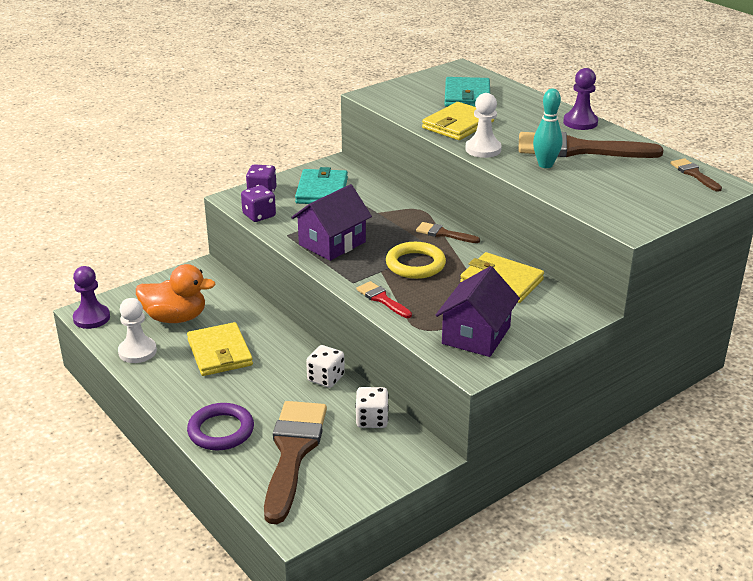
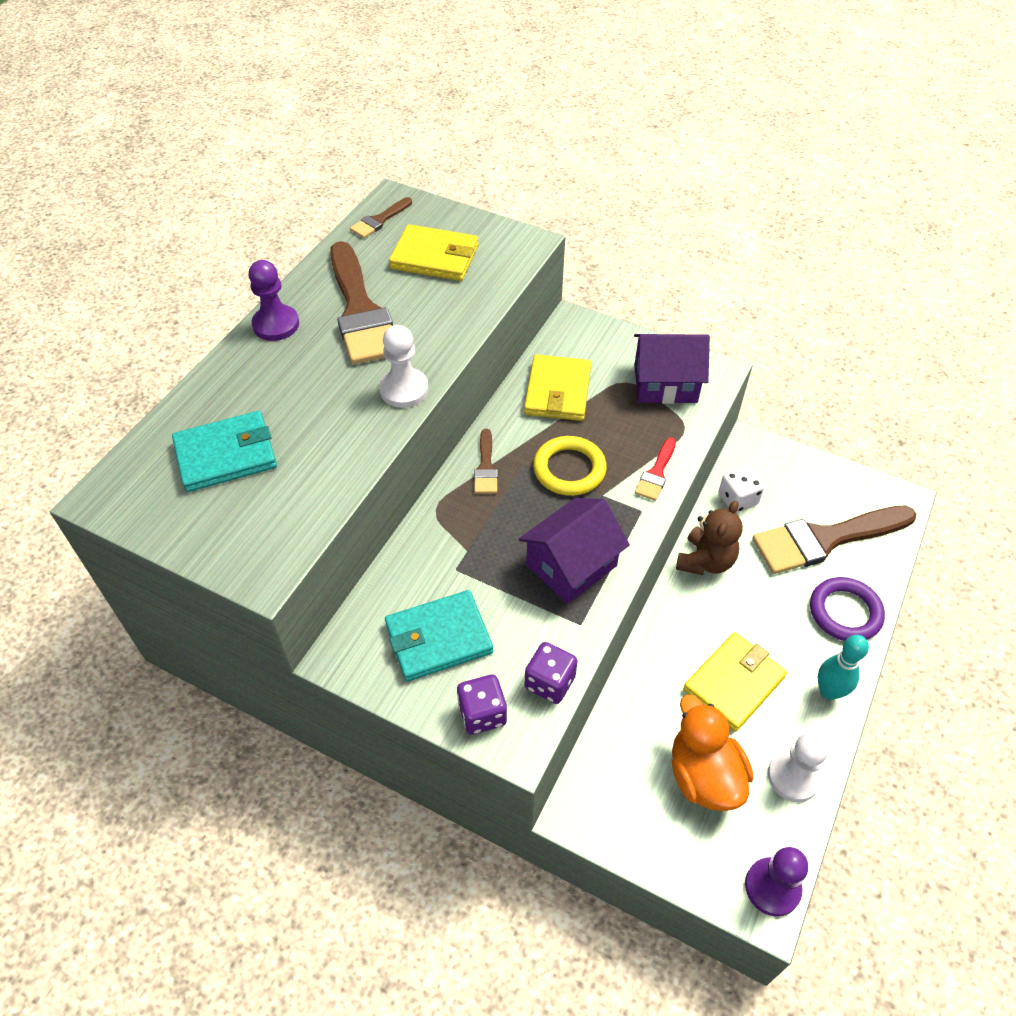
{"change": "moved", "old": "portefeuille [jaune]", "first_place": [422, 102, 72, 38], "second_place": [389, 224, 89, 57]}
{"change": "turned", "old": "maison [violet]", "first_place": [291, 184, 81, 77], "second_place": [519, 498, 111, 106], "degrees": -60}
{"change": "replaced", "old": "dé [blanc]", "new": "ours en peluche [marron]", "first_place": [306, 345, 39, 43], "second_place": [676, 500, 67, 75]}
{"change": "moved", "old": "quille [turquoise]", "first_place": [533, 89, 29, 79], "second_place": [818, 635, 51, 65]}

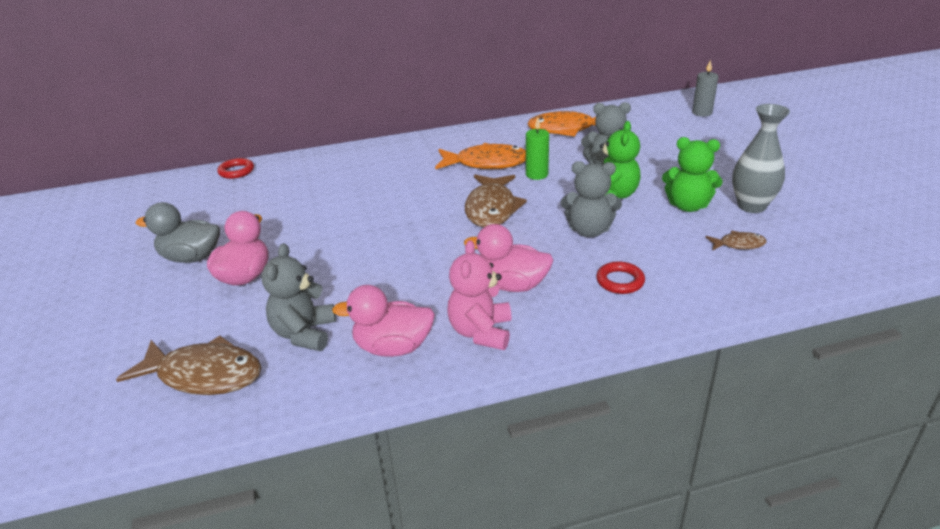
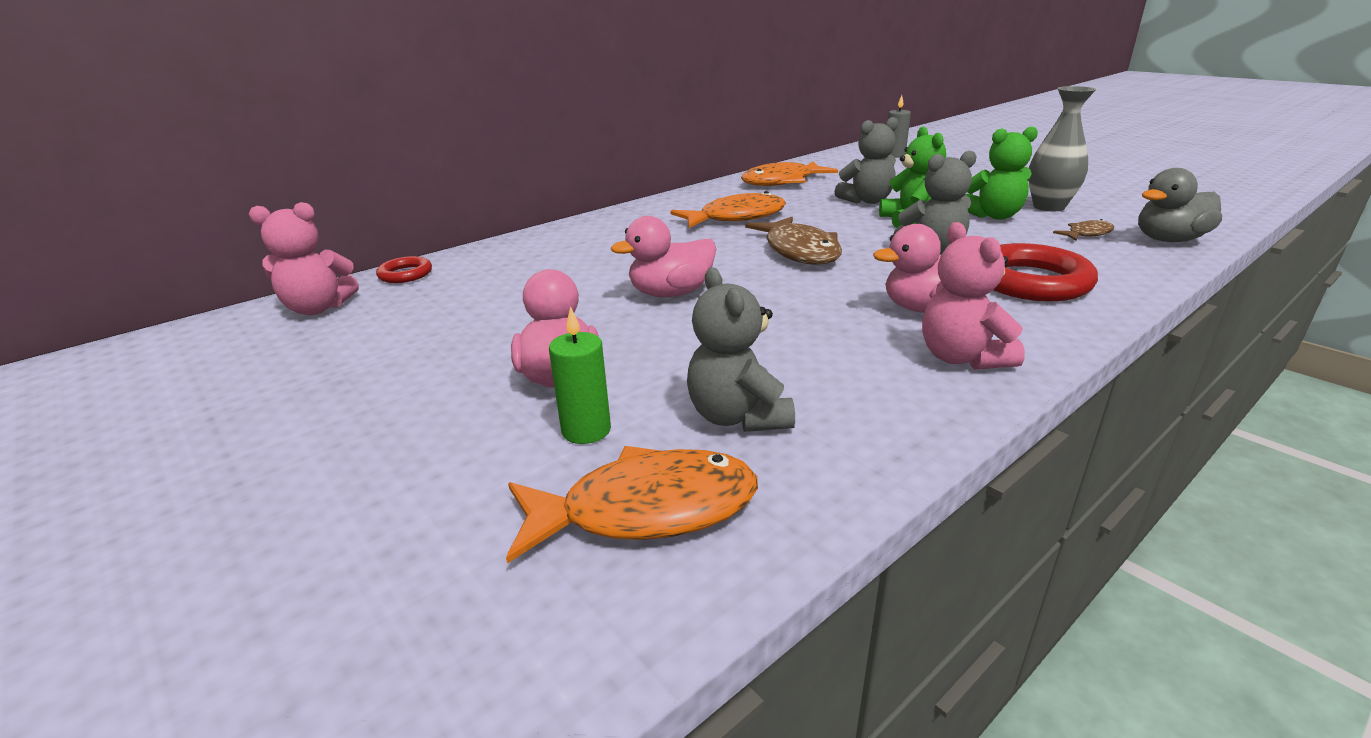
{"change": "added", "new": "ours en peluche [rose]", "second_place": [249, 202, 110, 113]}
{"change": "recoloured", "old": "poisson [marron]", "new": "poisson [orange]", "first_place": [116, 336, 146, 59], "second_place": [506, 446, 252, 117]}
{"change": "moved", "old": "bougie [vert]", "first_place": [526, 117, 23, 63], "second_place": [549, 306, 62, 138]}
{"change": "moved", "old": "canard [rose]", "first_place": [332, 285, 103, 72], "second_place": [611, 216, 105, 81]}
{"change": "resized", "old": "anneau [rouge]", "first_place": [596, 262, 49, 32], "second_place": [994, 243, 104, 58], "factor": 1.93}
{"change": "moved", "old": "canard [gris]", "first_place": [135, 202, 85, 61], "second_place": [1138, 168, 84, 74]}

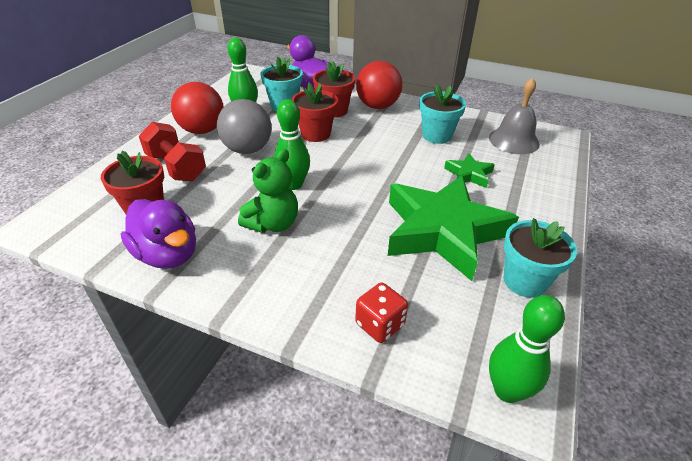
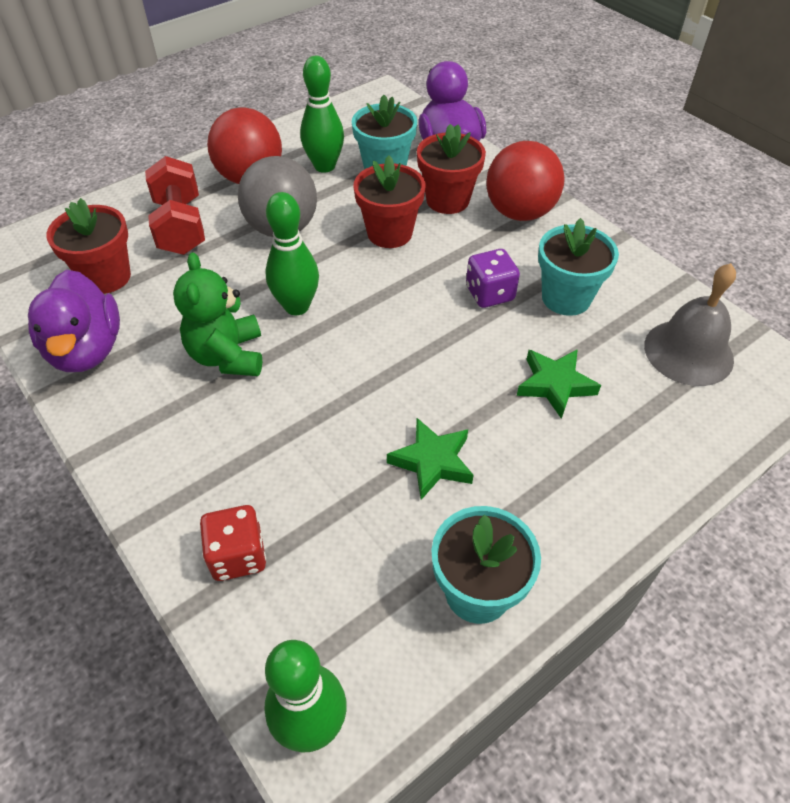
{"change": "turned", "old": "ours en peluche [vert]", "first_place": [238, 149, 60, 84], "second_place": [173, 252, 89, 124], "degrees": 105}
{"change": "resized", "old": "étoile [vert]", "first_place": [388, 175, 131, 106], "second_place": [387, 418, 87, 82], "factor": 0.43}
{"change": "added", "new": "dé [violet]", "second_place": [466, 249, 54, 59]}

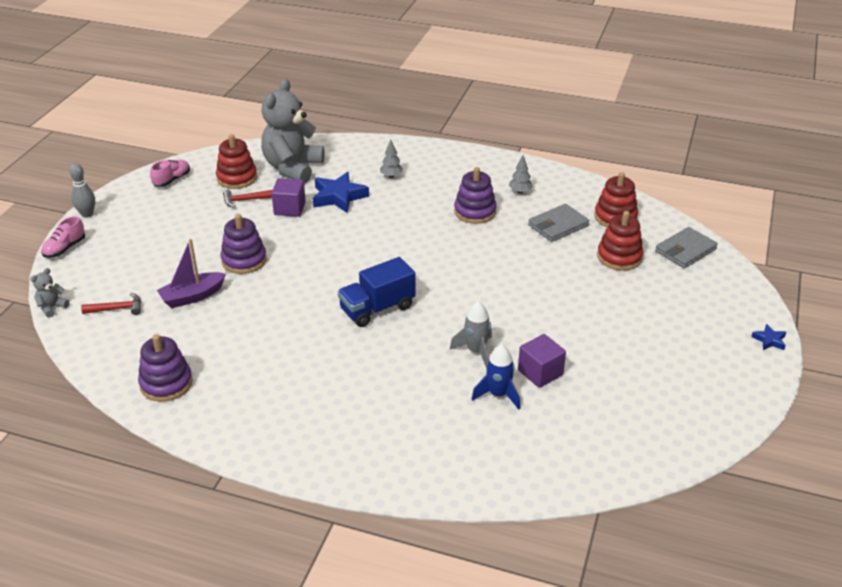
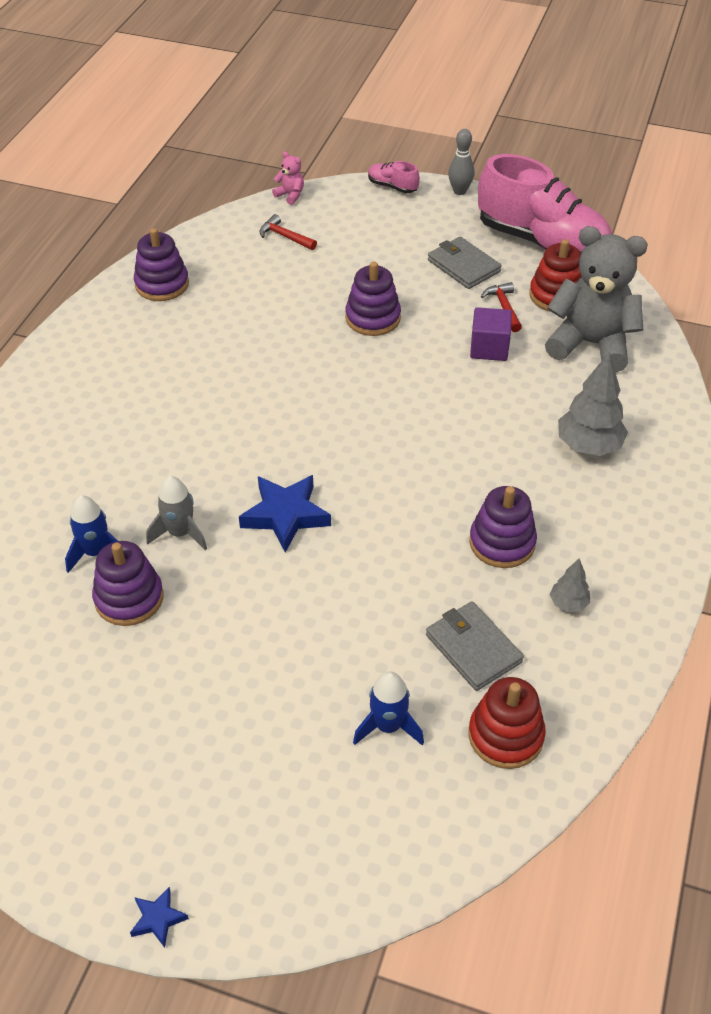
{"change": "replaced", "old": "cube [violet]", "new": "jouet à empiler [violet]", "first_place": [518, 334, 48, 54], "second_place": [92, 541, 71, 85]}
{"change": "moved", "old": "étoile [bleu]", "first_place": [313, 172, 56, 41], "second_place": [239, 475, 92, 78]}
{"change": "turned", "old": "marteau [rouge]", "first_place": [81, 293, 60, 22], "second_place": [259, 214, 58, 36], "degrees": 135}
{"change": "recoloured", "old": "ours en peluche [gris]", "new": "ours en peluche [rose]", "first_place": [30, 268, 40, 50], "second_place": [272, 151, 32, 54]}
{"change": "replaced", "old": "jouet à empiler [rouge]", "new": "fusée [bleu]", "first_place": [597, 211, 46, 60], "second_place": [353, 672, 71, 74]}
{"change": "moved", "old": "portefeuille [gris]", "first_place": [655, 227, 63, 41], "second_place": [428, 237, 74, 52]}
{"change": "resized", "old": "chaussure [rose]", "first_place": [150, 160, 40, 27], "second_place": [478, 154, 134, 99], "factor": 2.44}
{"change": "resized", "old": "arbre [gris]", "first_place": [380, 139, 23, 39], "second_place": [558, 352, 70, 104], "factor": 1.91}
{"change": "removed", "old": "bateau [violet]", "first_place": [157, 239, 69, 69]}
{"change": "removed", "old": "camion [bleu]", "first_place": [338, 257, 78, 70]}

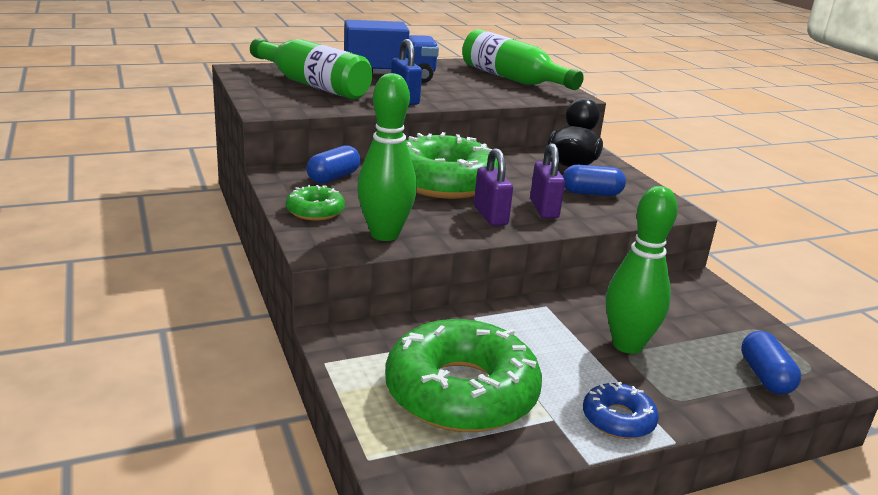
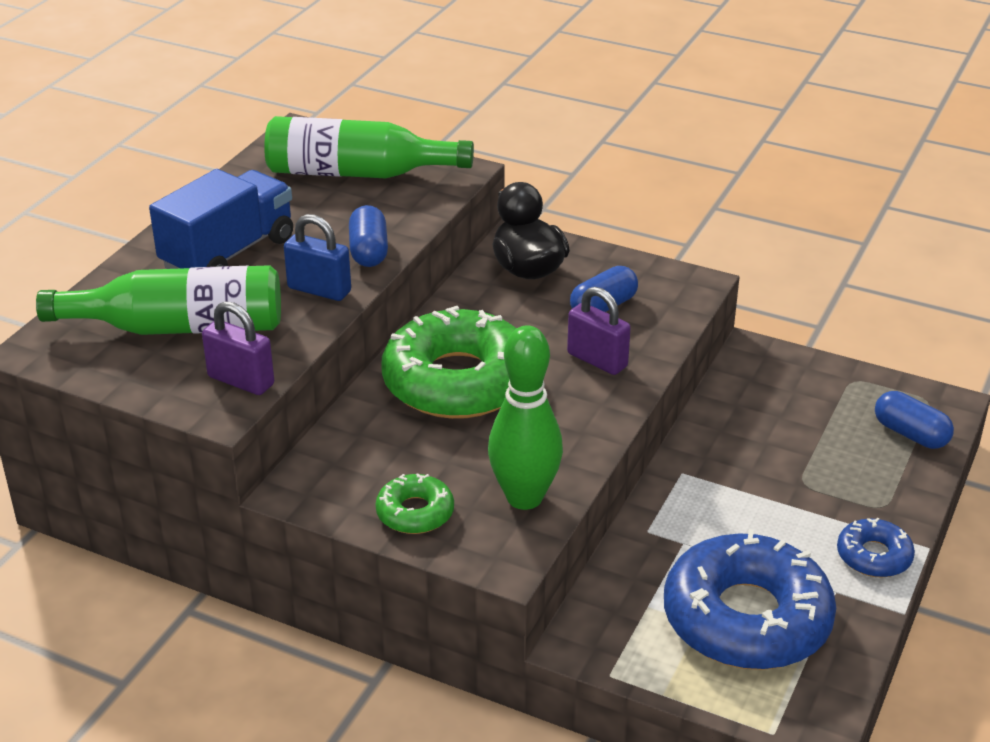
{"change": "moved", "old": "cadenas [violet]", "first_place": [474, 148, 39, 78], "second_place": [202, 301, 72, 94]}
{"change": "moved", "old": "gélule [bleu]", "first_place": [307, 145, 54, 39], "second_place": [349, 205, 39, 62]}
{"change": "recoloured", "old": "beignet [vert]", "new": "beignet [bleu]", "first_place": [385, 319, 157, 113], "second_place": [664, 529, 172, 141]}
{"change": "removed", "old": "quille [vert]", "first_place": [606, 186, 72, 168]}

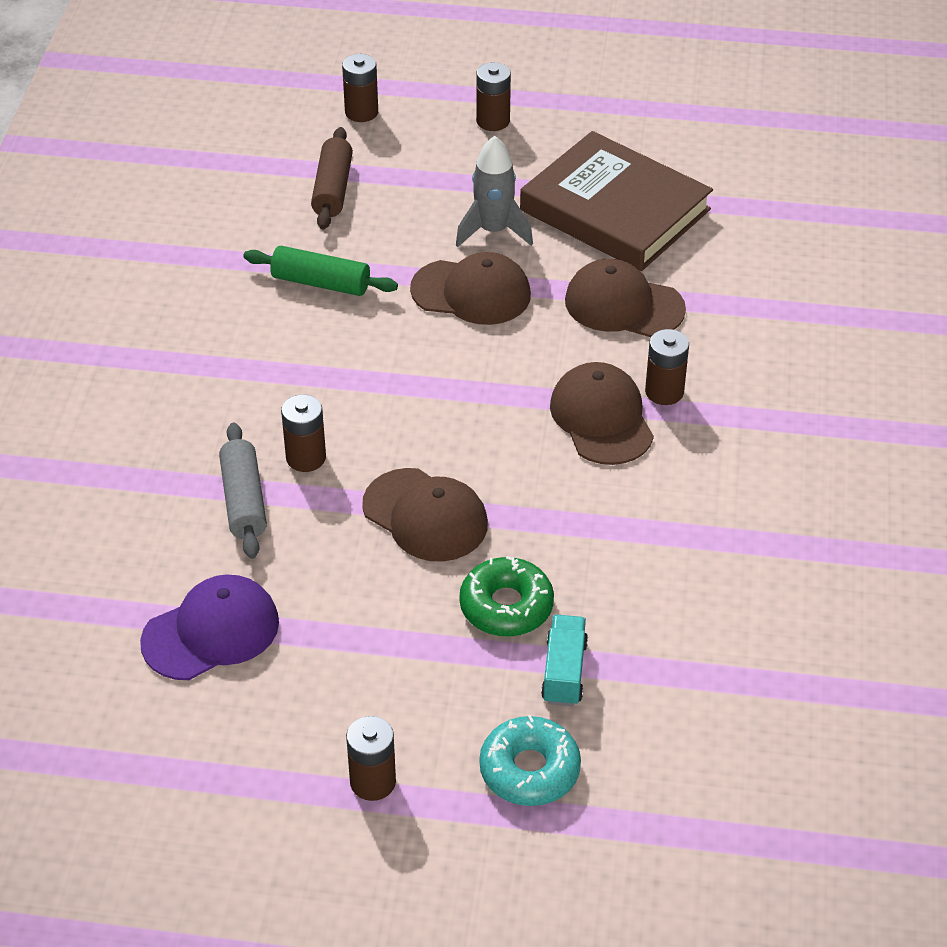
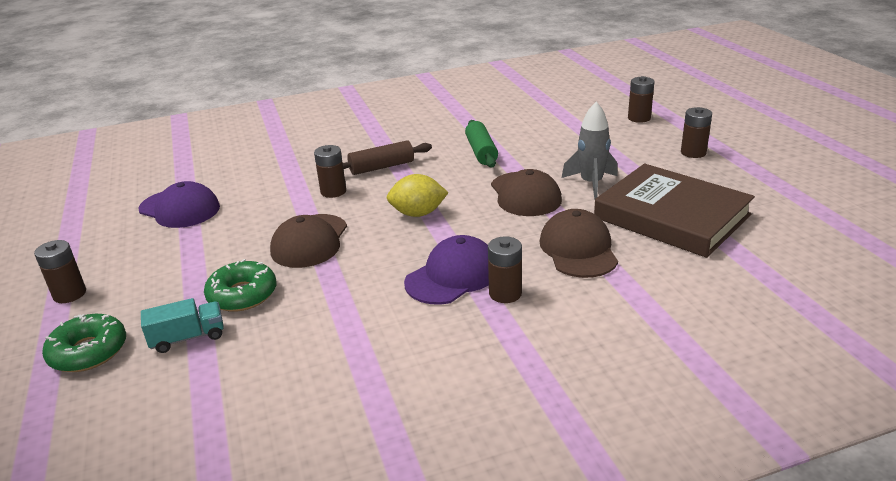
{"change": "recoloured", "old": "beignet [turquoise]", "new": "beignet [vert]", "first_place": [479, 715, 102, 91], "second_place": [42, 314, 84, 58]}
{"change": "moved", "old": "rouleau à pâtisserie [marron]", "first_place": [311, 127, 42, 102], "second_place": [343, 140, 89, 35]}
{"change": "added", "new": "citron [jaune]", "second_place": [387, 174, 61, 43]}
{"change": "recoloured", "old": "casquette [marron]", "new": "casquette [violet]", "first_place": [550, 362, 104, 103], "second_place": [404, 235, 85, 70]}
{"change": "turned", "old": "livre [marron]", "first_place": [520, 131, 193, 140], "second_place": [594, 164, 161, 94], "degrees": -60}
{"change": "removed", "old": "rouleau à pâtisserie [gris]", "first_place": [219, 423, 48, 136]}

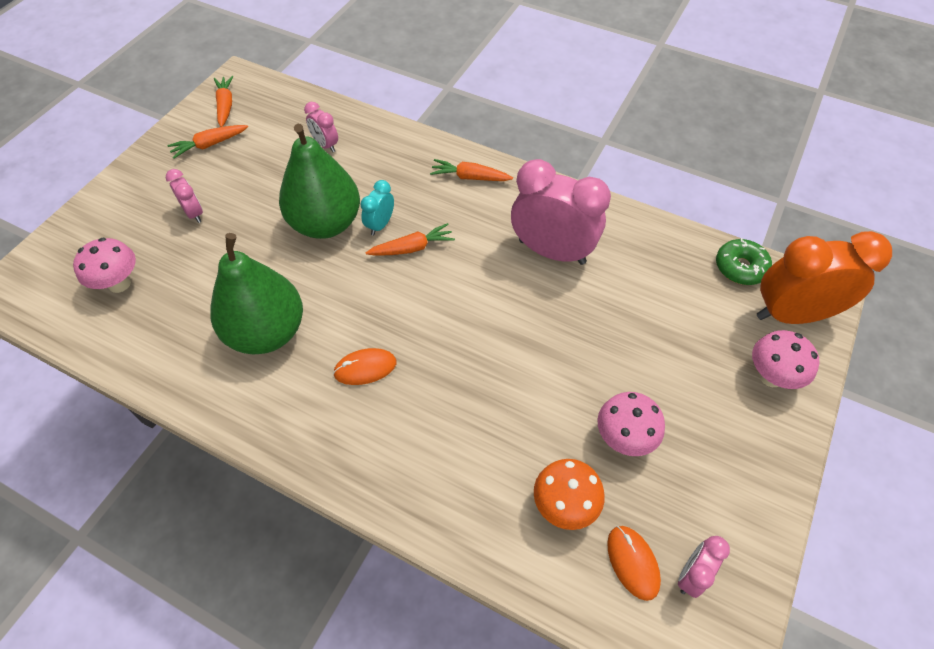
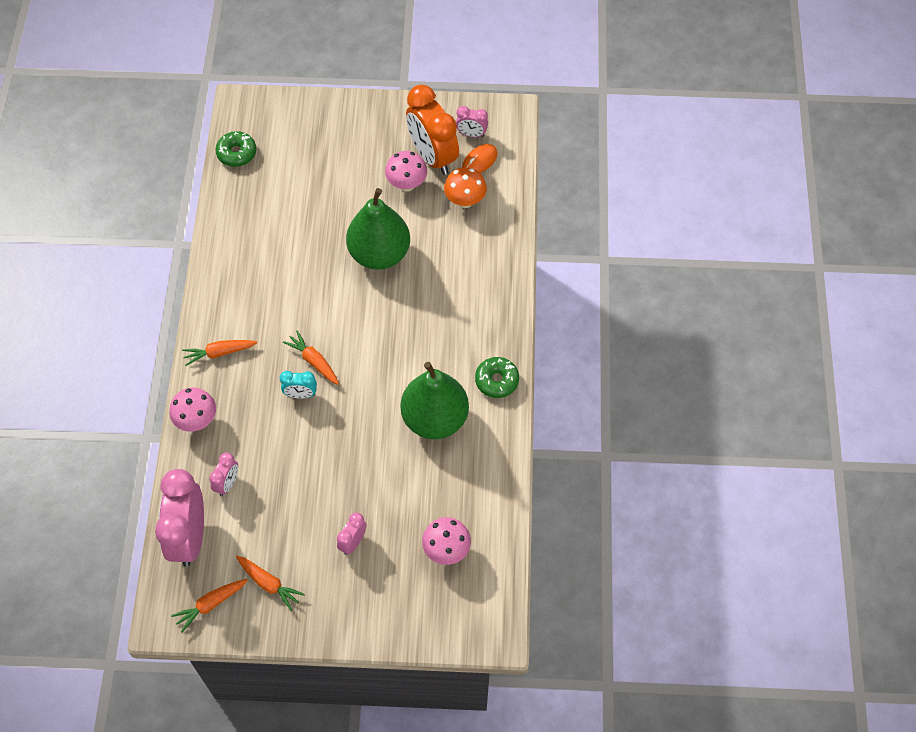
{"change": "moved", "old": "réveil [rose]", "first_place": [511, 159, 100, 106], "second_place": [155, 469, 49, 98]}
{"change": "moved", "old": "champignon [rose]", "first_place": [752, 330, 68, 59], "second_place": [169, 387, 47, 44]}
{"change": "turned", "old": "carotte [orange]", "first_place": [430, 159, 83, 22], "second_place": [182, 340, 75, 26], "degrees": 90}
{"change": "moved", "old": "poire [vert]", "first_place": [279, 124, 81, 115], "second_place": [346, 188, 64, 82]}
{"change": "moved", "old": "réveil [orange]", "first_place": [757, 231, 135, 93], "second_place": [406, 85, 53, 90]}
{"change": "added", "new": "beignet [vert]", "second_place": [475, 357, 44, 41]}
{"change": "removed", "old": "souris [orange]", "first_place": [333, 348, 63, 37]}

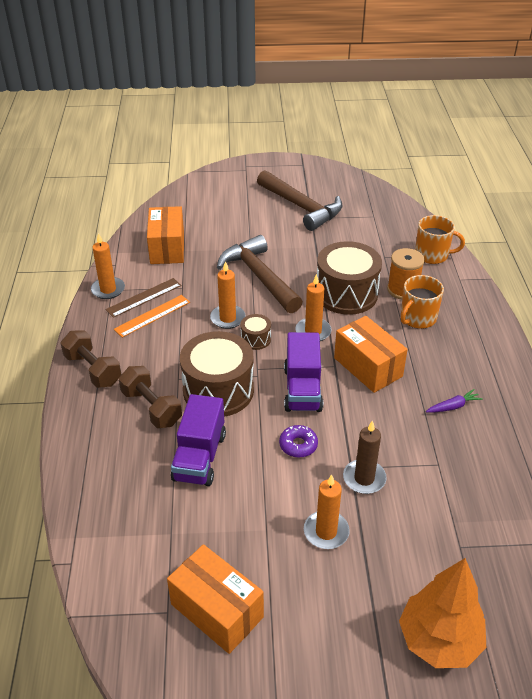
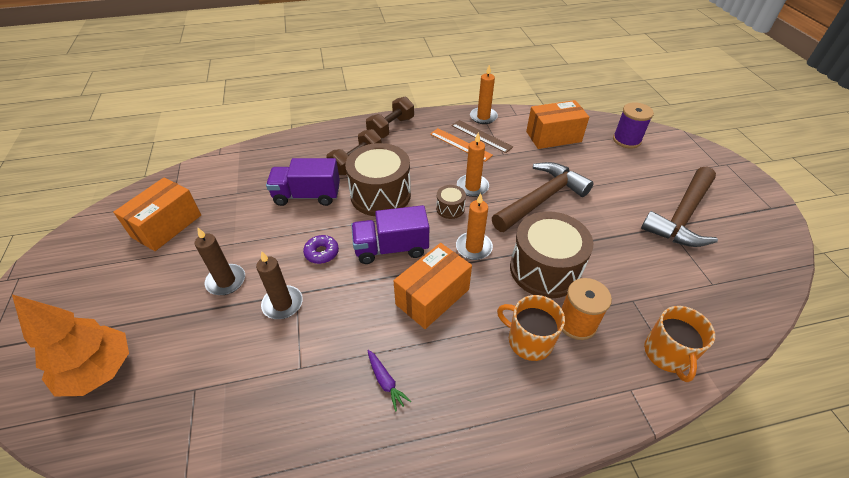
{"change": "recoloured", "old": "bougie [orange]", "new": "bougie [marron]", "first_place": [304, 475, 46, 74], "second_place": [195, 228, 50, 67]}
{"change": "added", "new": "bobine [violet]", "second_place": [613, 102, 41, 46]}

